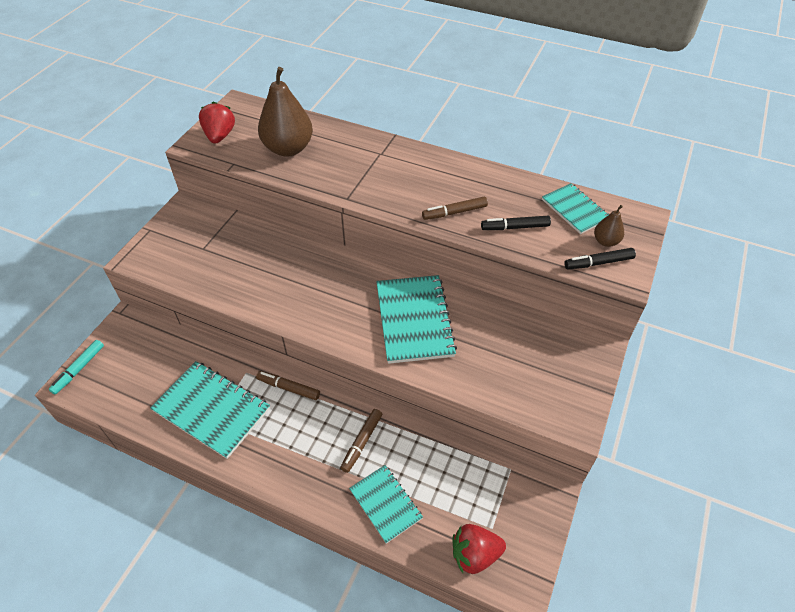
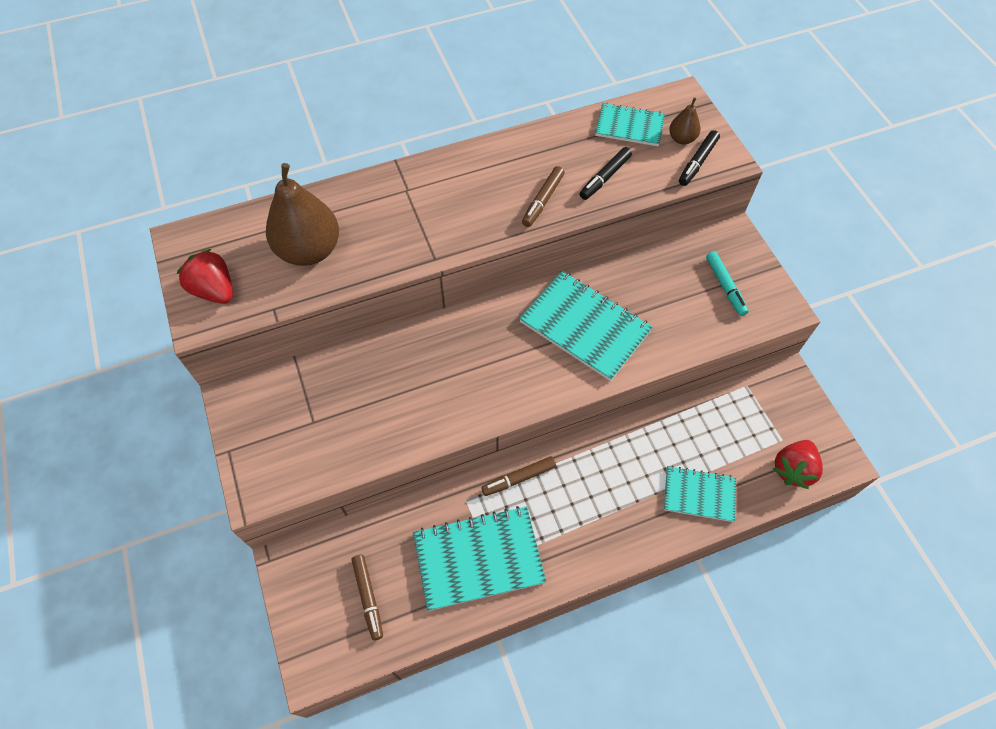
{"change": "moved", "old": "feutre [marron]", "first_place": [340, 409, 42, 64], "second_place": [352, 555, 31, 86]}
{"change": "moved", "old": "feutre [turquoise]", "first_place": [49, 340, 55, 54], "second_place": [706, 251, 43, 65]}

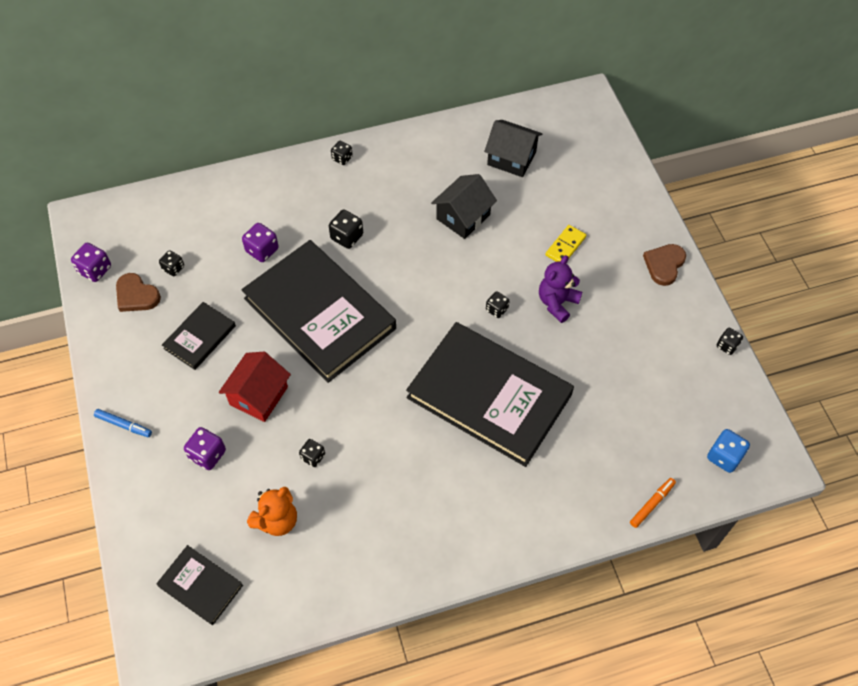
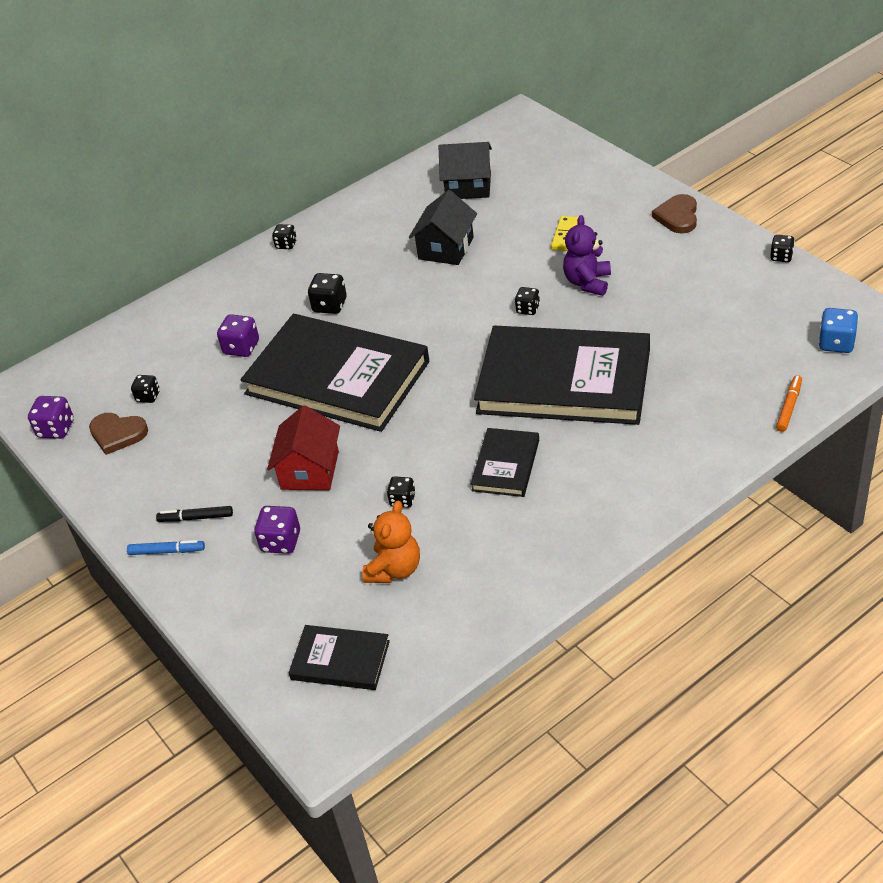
{"change": "added", "new": "feutre [noir]", "second_place": [156, 506, 77, 16]}
{"change": "moved", "old": "livre [noir]", "first_place": [162, 302, 74, 68], "second_place": [470, 428, 69, 69]}

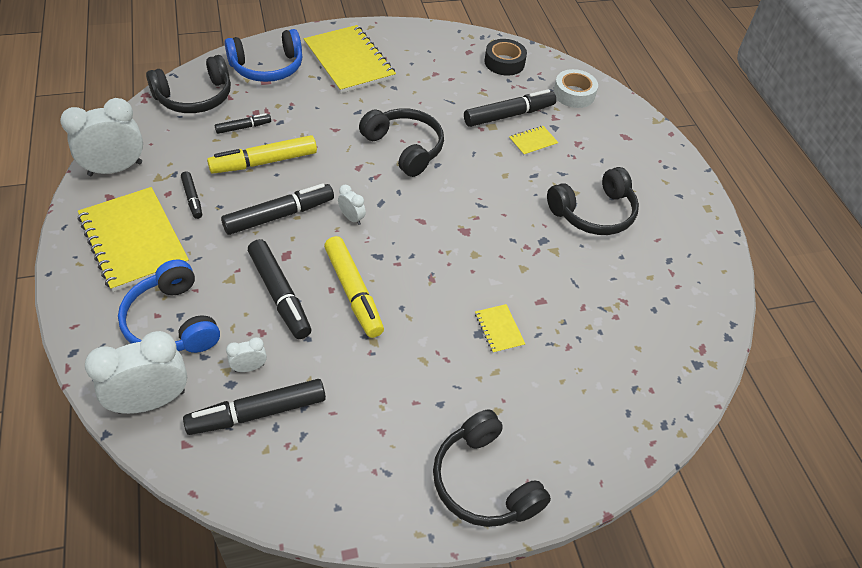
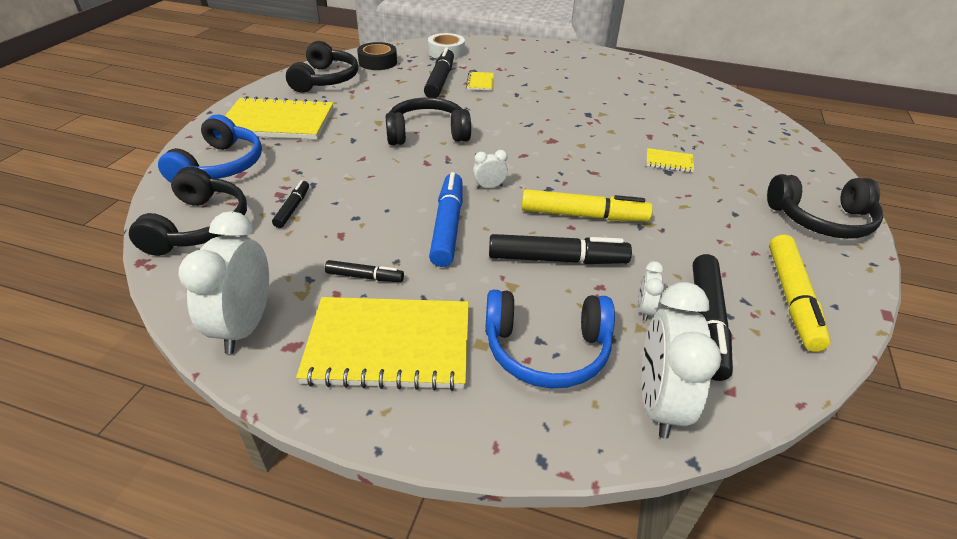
{"change": "moved", "old": "casque audio [noir]", "first_place": [547, 167, 92, 68], "second_place": [286, 41, 72, 52]}
{"change": "recoloured", "old": "feutre [noir]", "new": "feutre [bleu]", "first_place": [221, 183, 113, 52], "second_place": [429, 172, 34, 95]}
{"change": "moved", "old": "feutre [jaune]", "first_place": [207, 135, 110, 39], "second_place": [769, 235, 62, 117]}

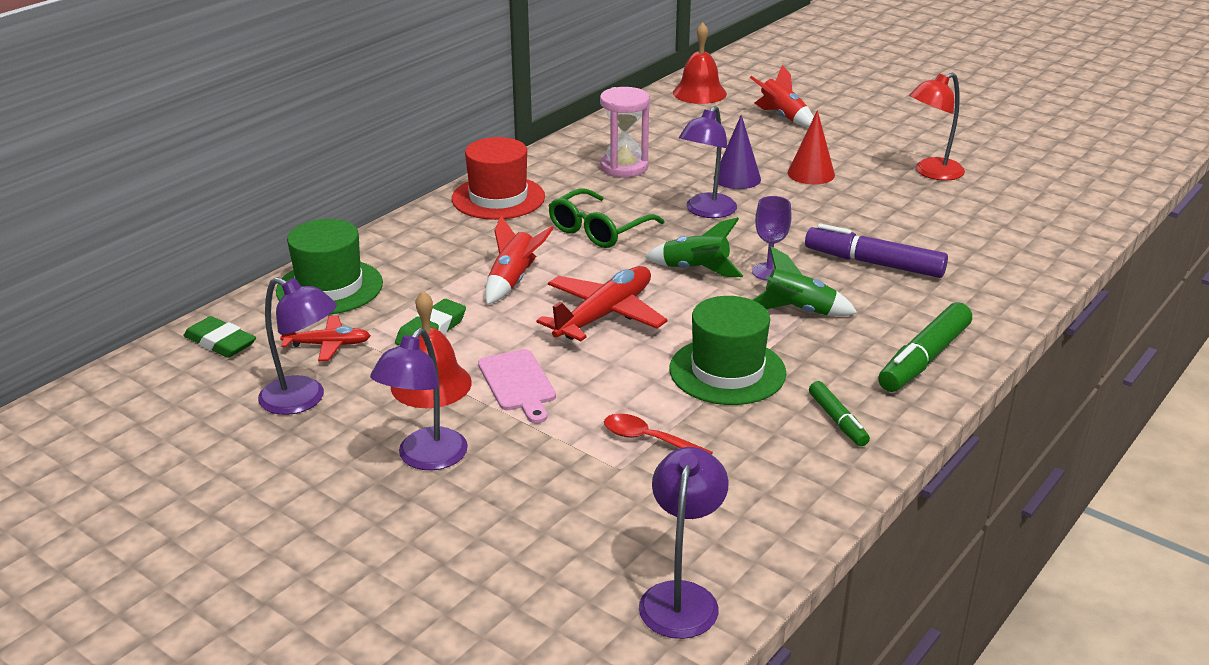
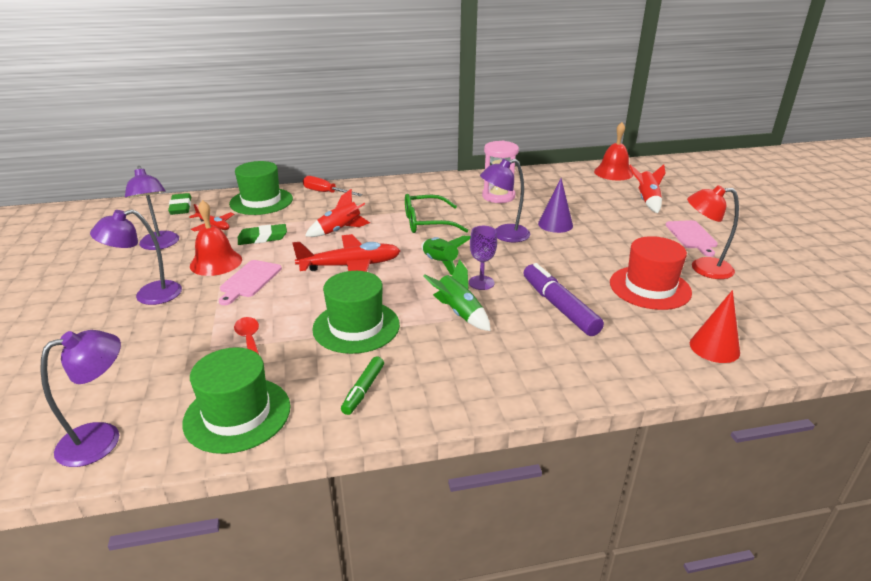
{"change": "added", "new": "chapeau [vert]", "second_place": [182, 347, 108, 107]}
{"change": "added", "new": "tournevis [rouge]", "second_place": [303, 176, 60, 20]}
{"change": "moved", "old": "chapeau [rouge]", "first_place": [452, 137, 93, 83], "second_place": [610, 236, 82, 74]}
{"change": "added", "new": "planche à découper [rose]", "second_place": [666, 220, 52, 37]}
{"change": "moved", "old": "cône [rouge]", "first_place": [788, 110, 47, 74], "second_place": [690, 290, 50, 73]}
{"change": "removed", "old": "feutre [vert]", "first_place": [878, 302, 94, 90]}

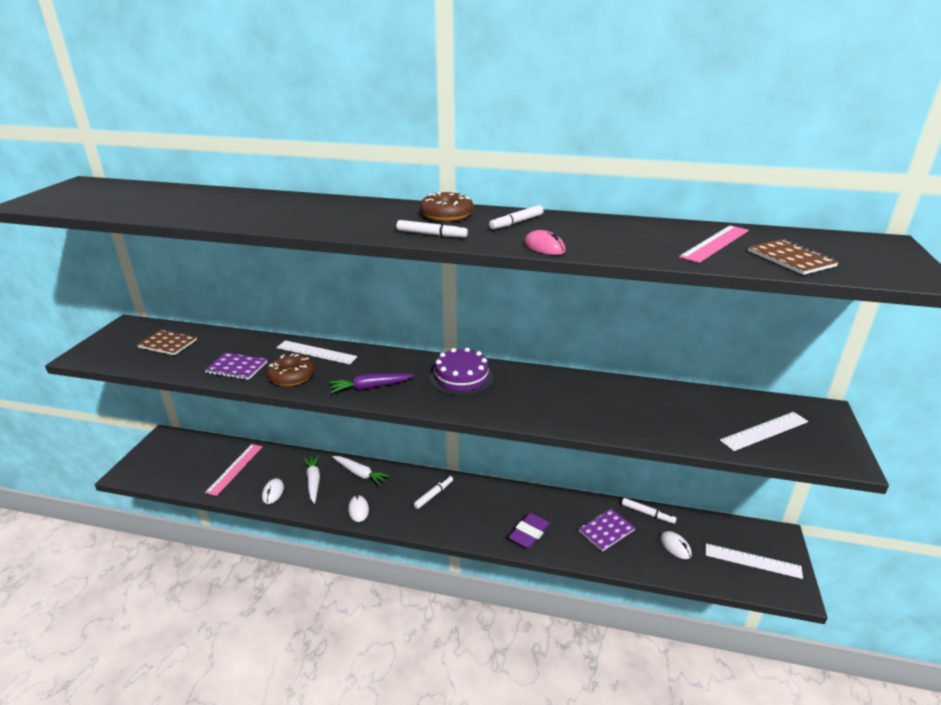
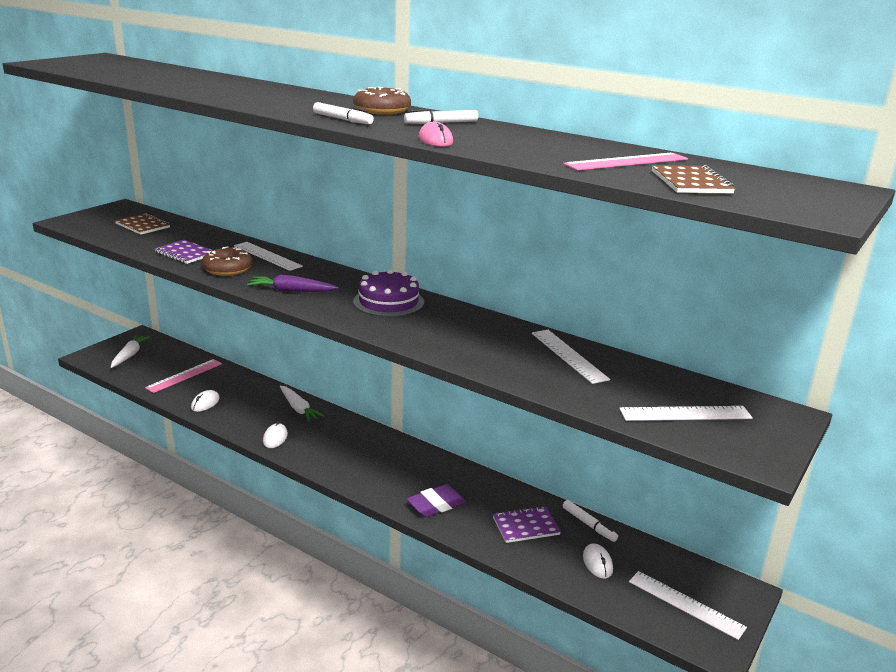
{"change": "moved", "old": "carotte [blanc]", "first_place": [303, 455, 17, 49], "second_place": [111, 335, 39, 33]}
{"change": "added", "new": "règle [blanc]", "second_place": [532, 330, 78, 54]}
{"change": "removed", "old": "feutre [blanc]", "first_place": [413, 476, 40, 33]}

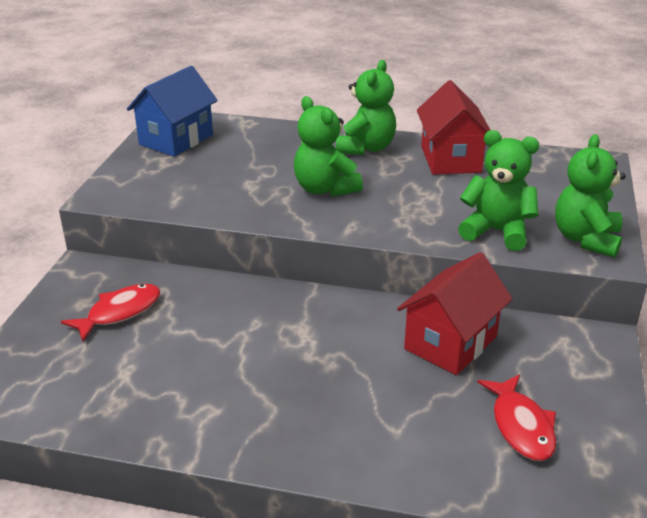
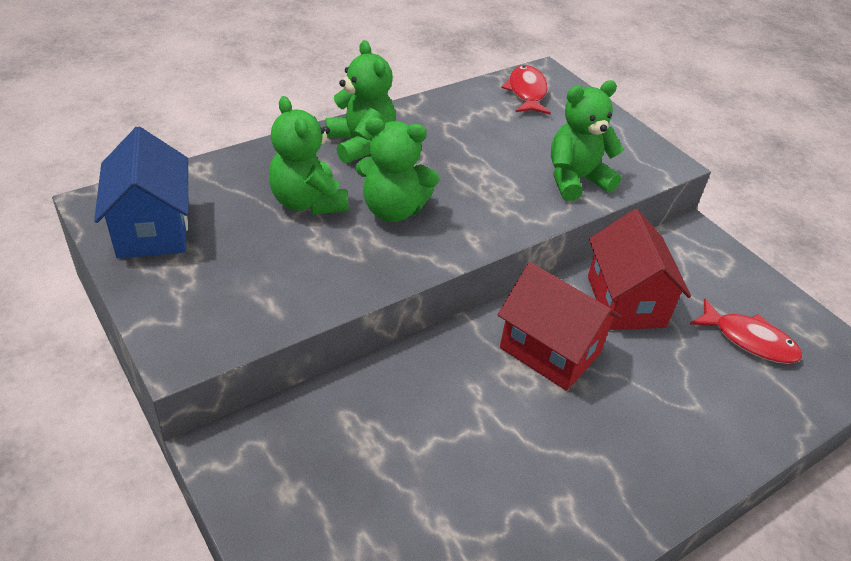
{"change": "moved", "old": "ours en peluche [vert]", "first_place": [555, 134, 71, 124], "second_place": [269, 96, 79, 119]}
{"change": "moved", "old": "maison [rouge]", "first_place": [417, 80, 73, 95], "second_place": [498, 262, 124, 129]}
{"change": "moved", "old": "poisson [rouge]", "first_place": [61, 284, 99, 58], "second_place": [502, 65, 49, 49]}

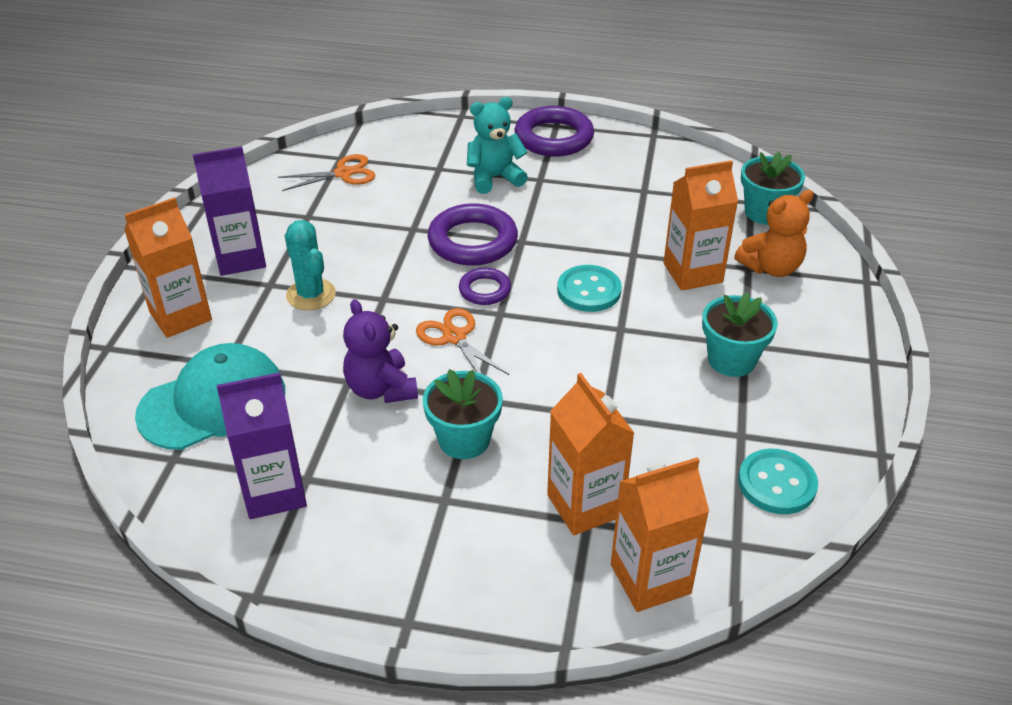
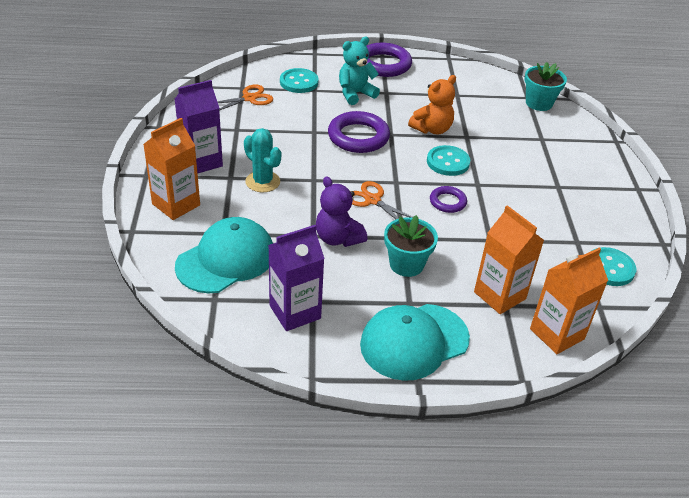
{"change": "added", "new": "bouton [turquoise]", "second_place": [280, 68, 39, 25]}
{"change": "added", "new": "casquette [turquoise]", "second_place": [360, 304, 110, 77]}
{"change": "moved", "old": "ours en peluche [orange]", "first_place": [734, 190, 80, 87], "second_place": [408, 75, 48, 59]}
{"change": "moved", "old": "anneau [violet]", "first_place": [459, 268, 52, 37], "second_place": [430, 186, 37, 27]}
{"change": "removed", "old": "brique de lait [orange]", "first_place": [664, 160, 74, 131]}
{"change": "removed", "old": "pot de fleurs [turquoise]", "first_place": [702, 292, 76, 85]}

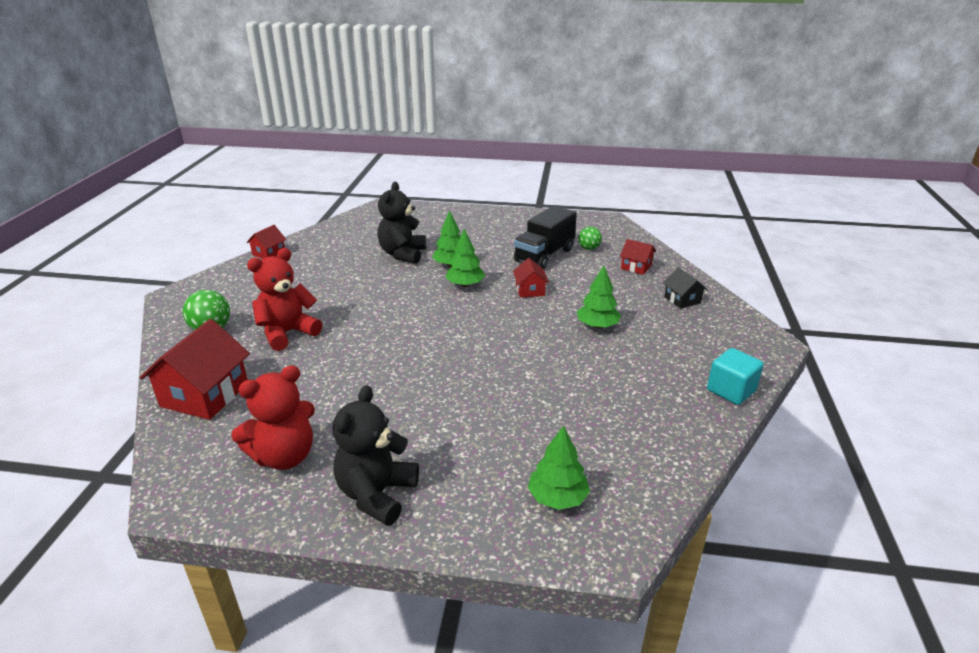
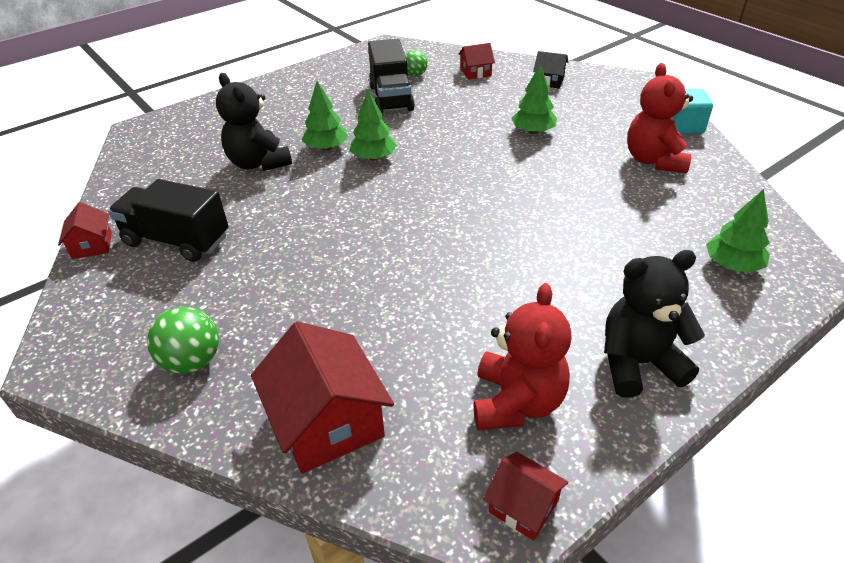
{"change": "added", "new": "camion [noir]", "second_place": [108, 179, 121, 83]}
{"change": "moved", "old": "maison [rouge]", "first_place": [513, 258, 36, 40], "second_place": [483, 452, 86, 89]}
{"change": "turned", "old": "ours en peluche [noir]", "first_place": [333, 385, 86, 141], "second_place": [604, 250, 101, 148], "degrees": 105}
{"change": "moved", "old": "ours en peluche [rouge]", "first_place": [247, 248, 75, 103], "second_place": [627, 63, 66, 110]}

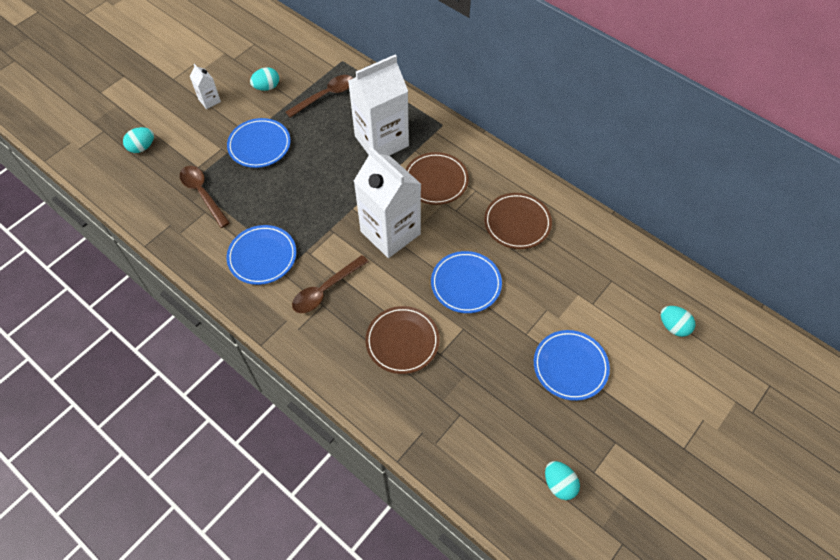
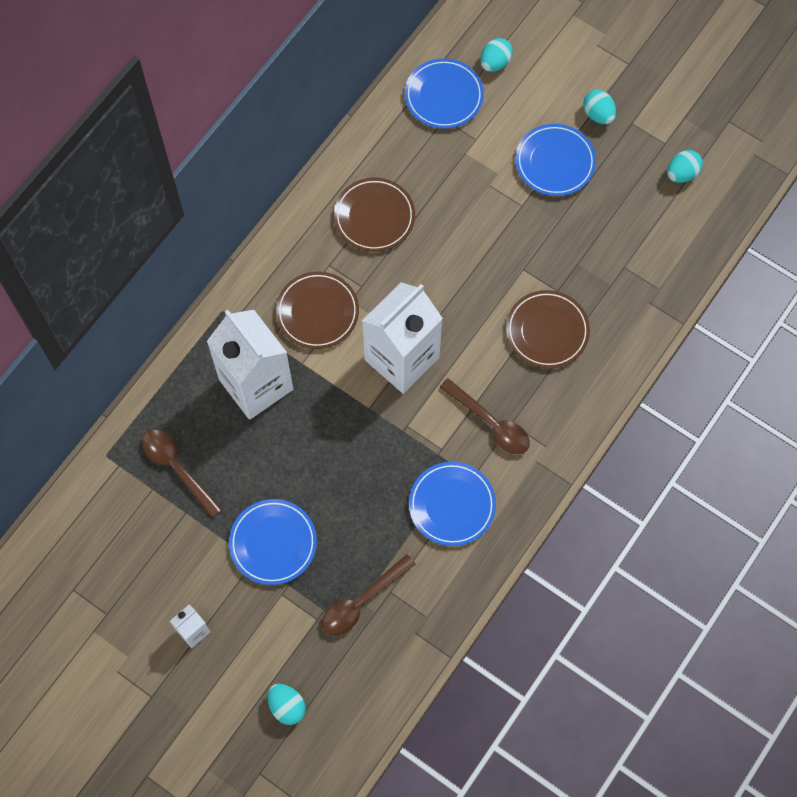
{"change": "moved", "old": "assiette [bleu]", "first_place": [431, 251, 71, 62], "second_place": [404, 58, 80, 71]}
{"change": "moved", "old": "œuf [turquoise]", "first_place": [250, 67, 29, 24], "second_place": [583, 90, 33, 34]}

